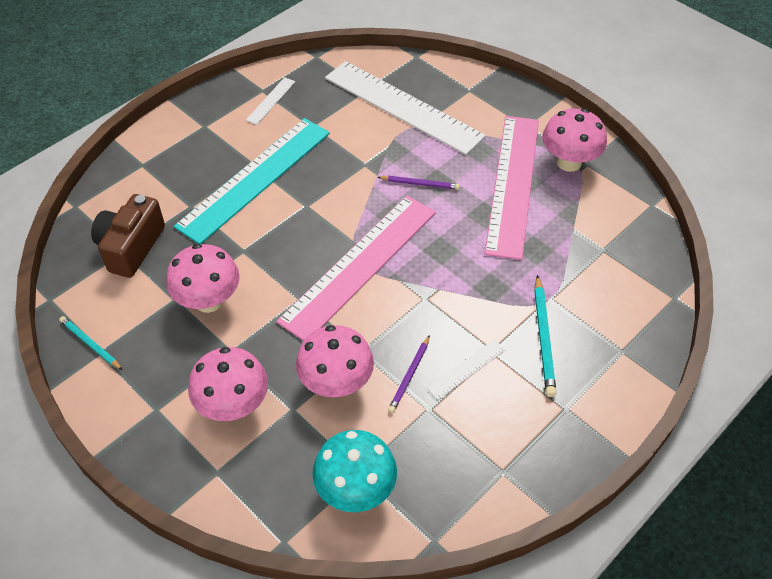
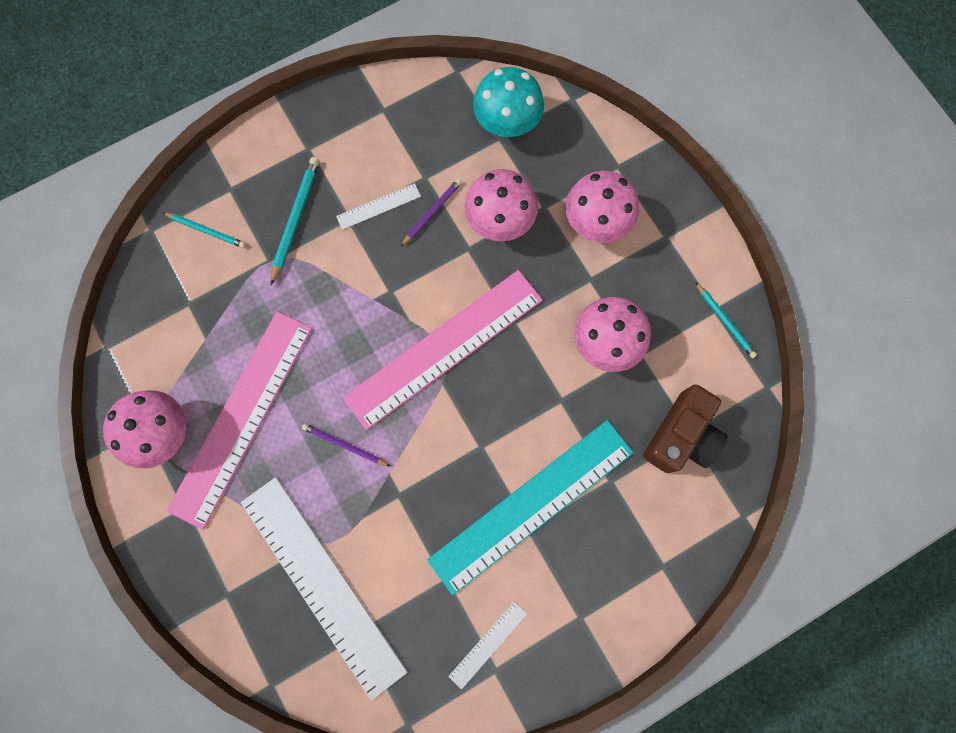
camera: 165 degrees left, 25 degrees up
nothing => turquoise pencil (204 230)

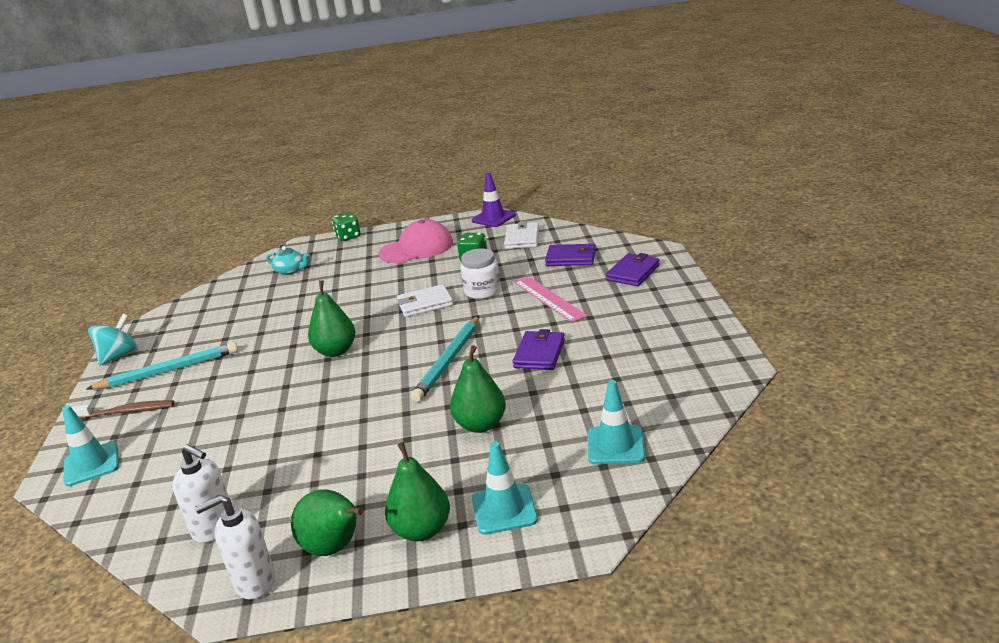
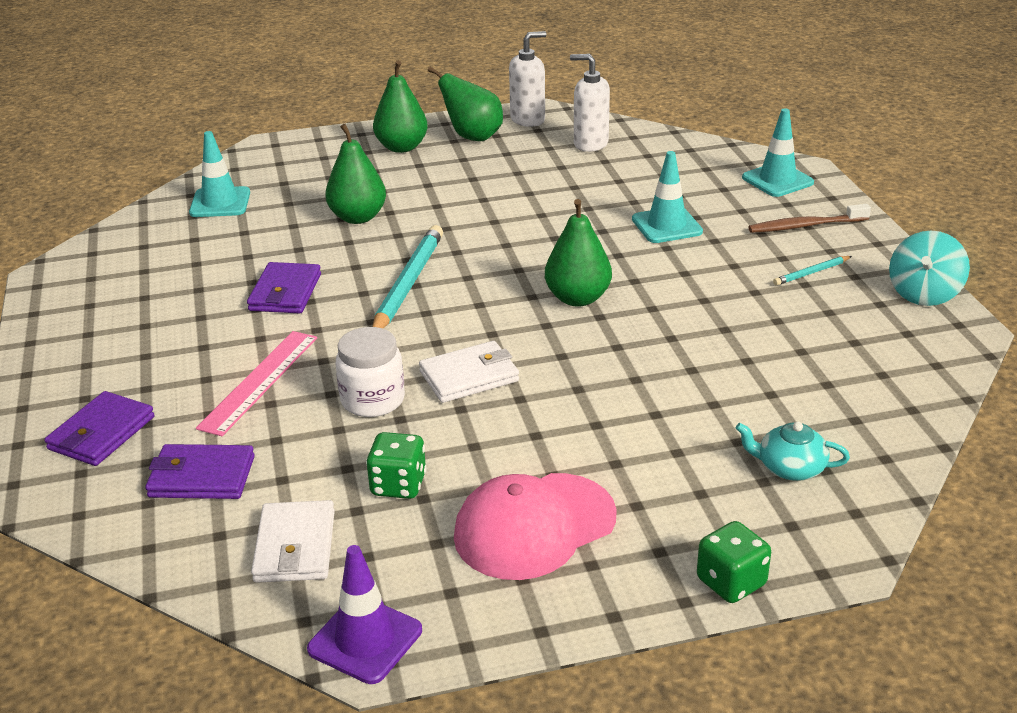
camera: 170 degrees right, 5 degrees up
turquoise traffic cone (505 488) => turquoise traffic cone (667 197), relocated
pink ruler (550 299) => pink ruler (256 383), 60 degrees clockwise
turquoise pencil (162 366) => turquoise pencil (812 271), x0.48

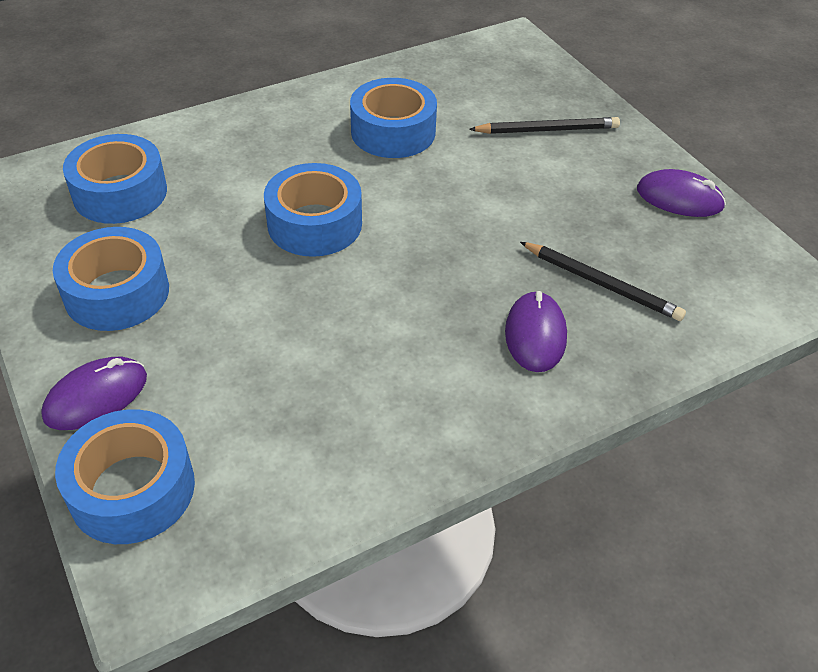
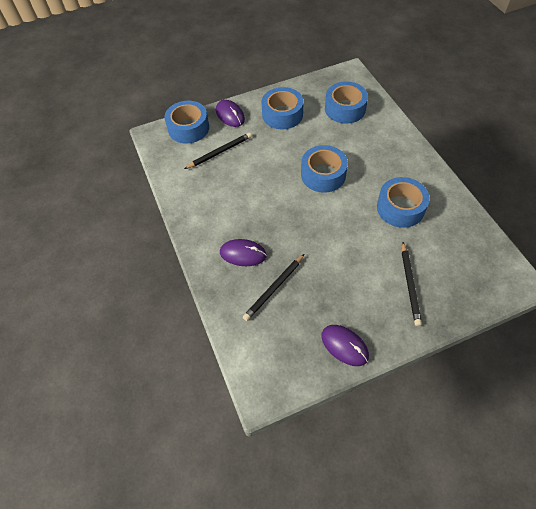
camera: 100 degrees right, 10 degrees up
nothing => black pencil (218 150)
purple mouse (681 193) => purple mouse (345 345), 75 degrees counterclockwise

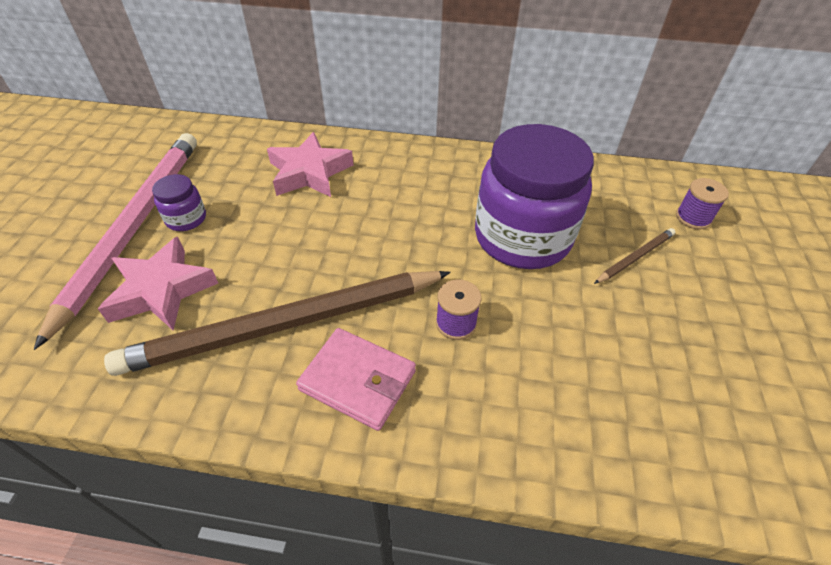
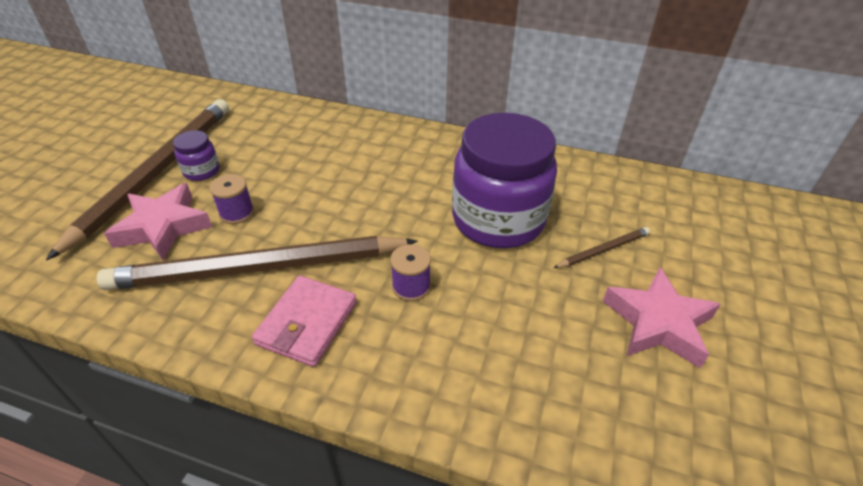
camera: 10 degrees right, 5 degrees down
pink star (310 164) => pink star (662 317), relocated
purple spool (702 203) => purple spool (231 199), relocated
pink pencil (115 241) => brown pencil (137 180)
pink wallet (356 379) => pink wallet (304 321), 75 degrees clockwise

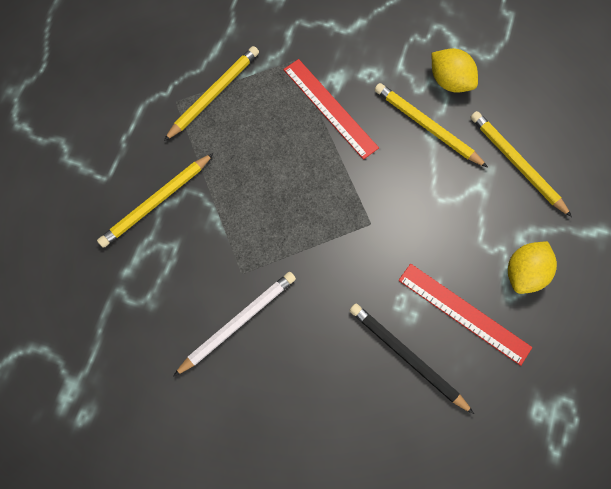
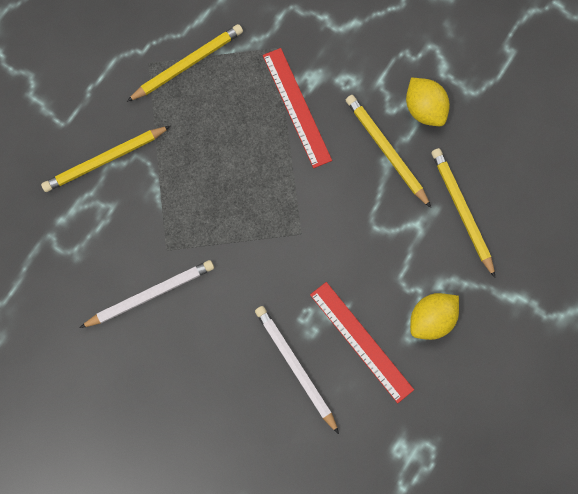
camera: 15 degrees right, 5 degrees up
black pencil (411 359) => white pencil (297 370)

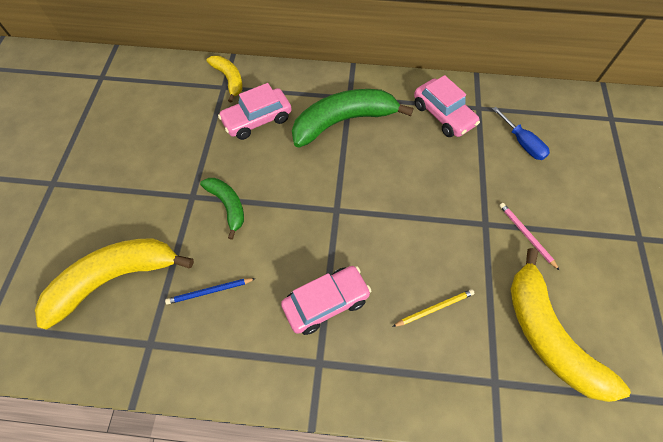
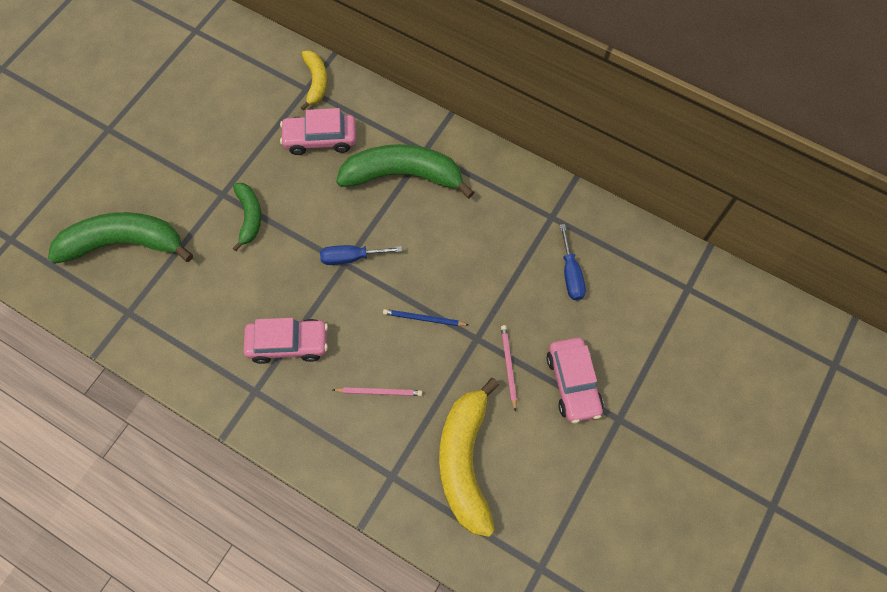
camera: 25 degrees right, 5 degrees up
nothing => blue screwdriver (361 255)
blue pencil (210 291) => blue pencil (425 317), relocated
pink car (447 106) => pink car (575 380), relocated
yellow banana (114 284) => green banana (120 238)
yellow pencil (433 308) => pink pencil (377 391)

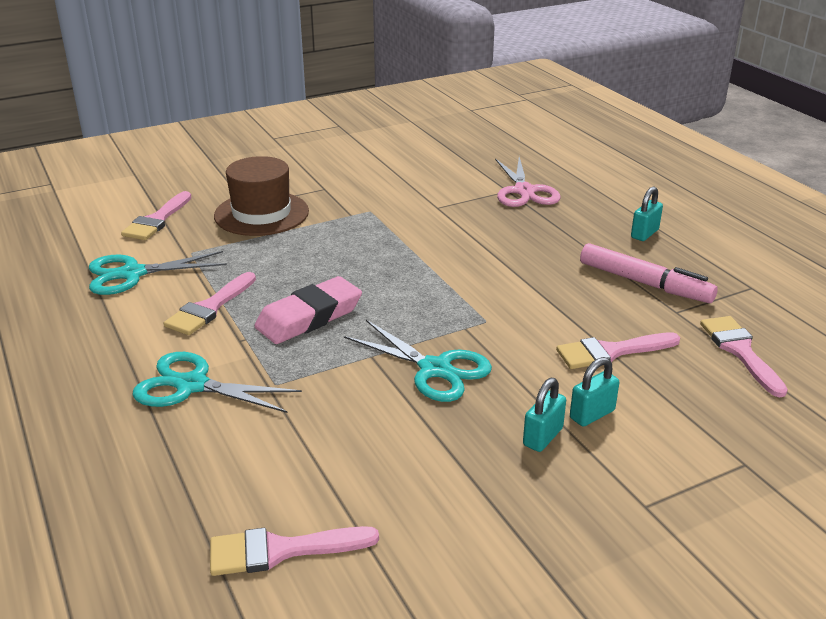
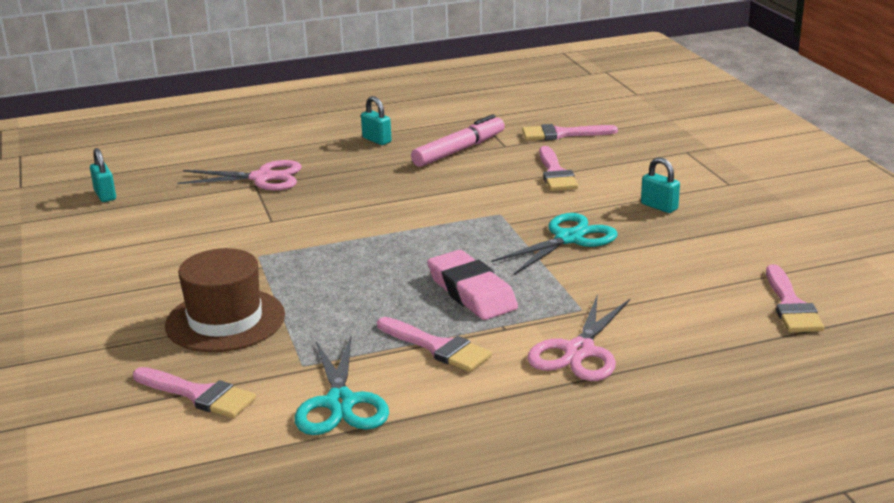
camera: 80 degrees left, 5 degrees down
turquoise padlock (594 392) => turquoise padlock (103 175), relocated
turquoise scissors (217 382) => pink scissors (578 338)

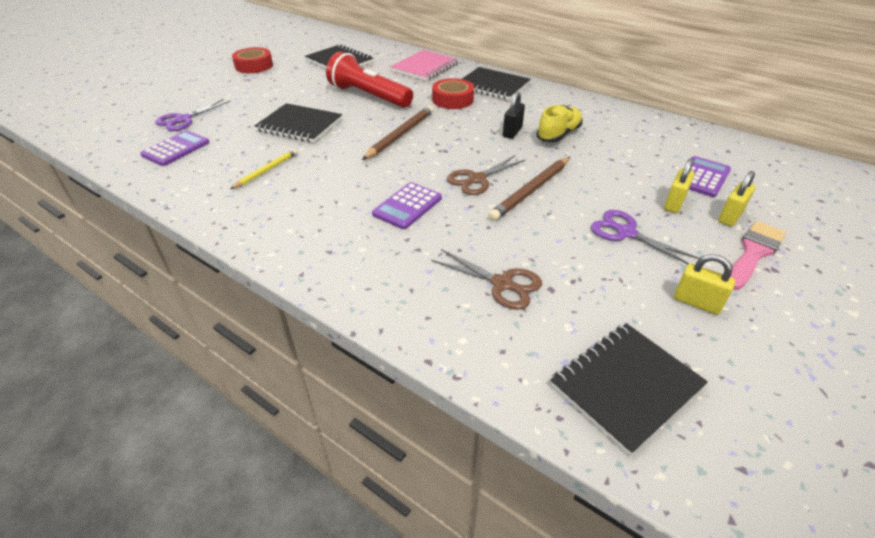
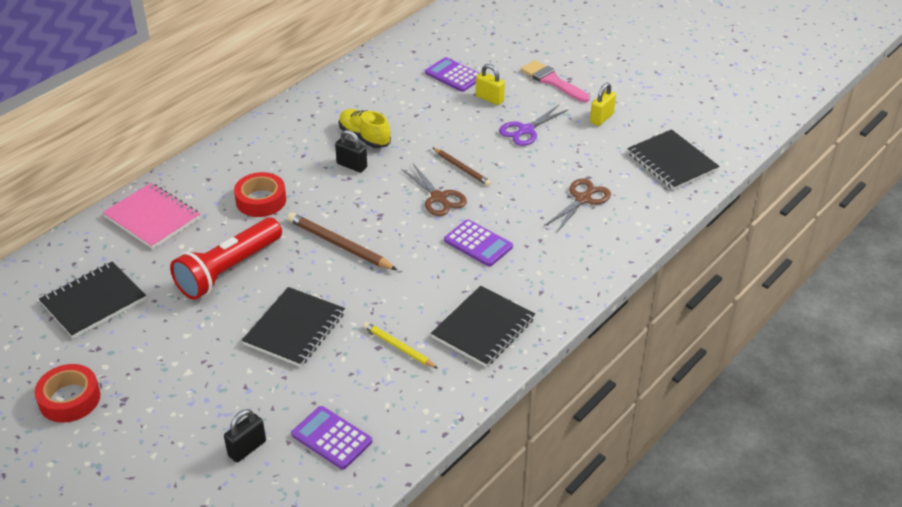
camera: 85 degrees left, 0 degrees up
yellow padlock (737 198) => nothing
black notebook (496 83) => black notebook (483 326), relocated
purple scissors (192 115) => black padlock (245 435)
brown pencil (529 189) => brown pencil (461 166), x0.63

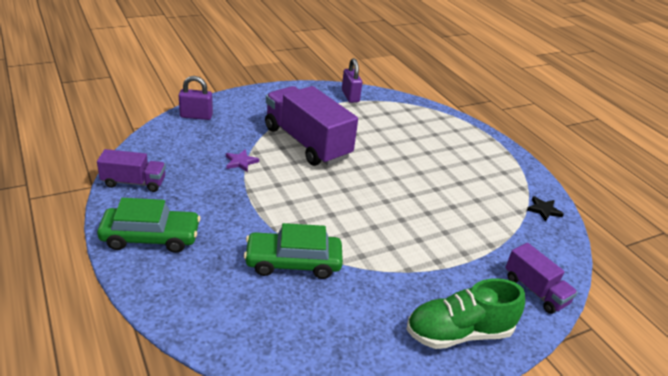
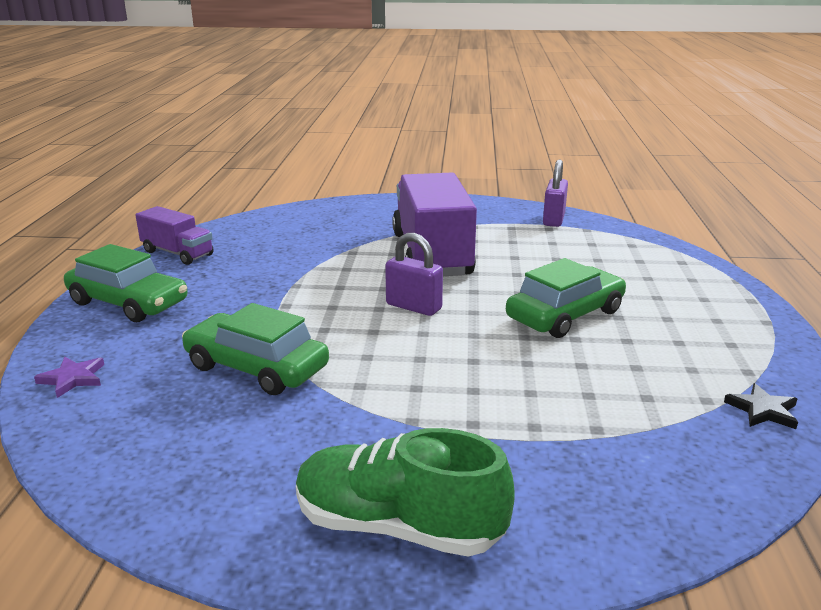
camera: 35 degrees right, 10 degrees down
purple truck (541 278) => nothing
nothing => green car (566 298)
purple padlock (196 98) => purple padlock (414 274), relocated
purple star (242 160) => purple star (69 377), relocated

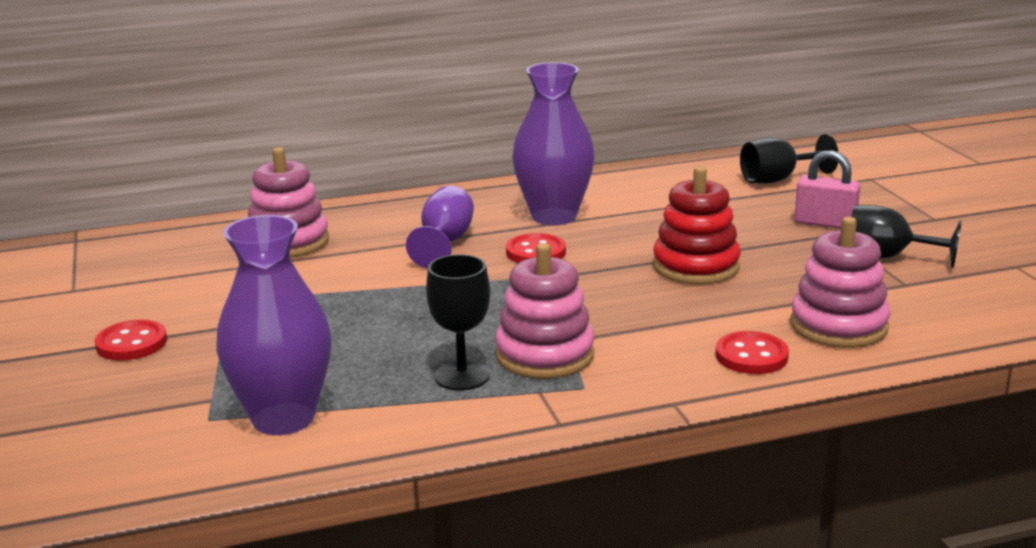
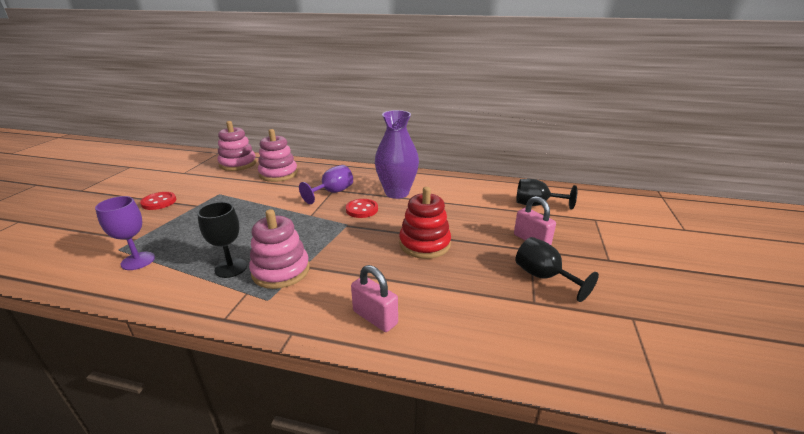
camera: 30 degrees right, 5 degrees up
pink stacking toy (841 282) => pink stacking toy (237 146), relocated
purple vase (273 325) => purple goblet (125 233)
red button (752 352) => pink padlock (374 298)

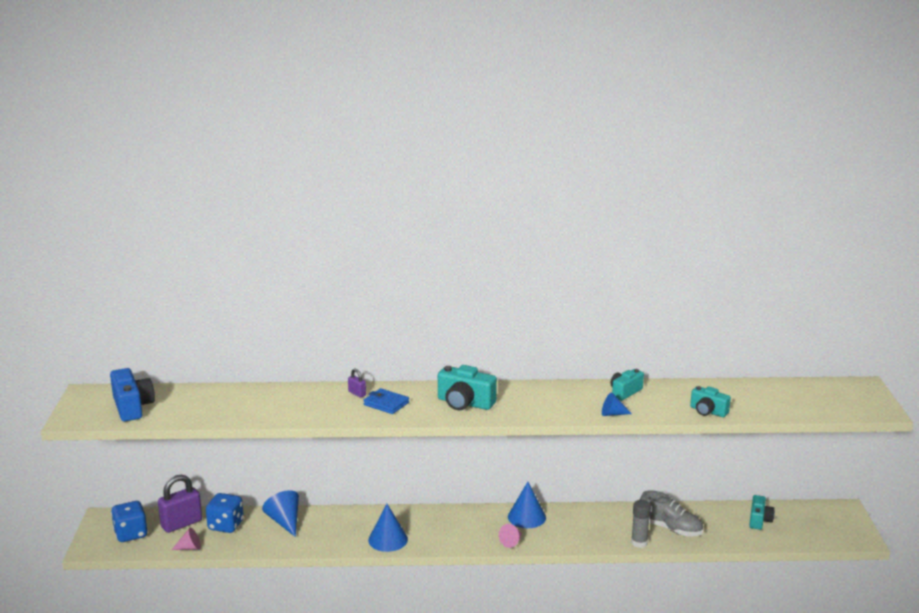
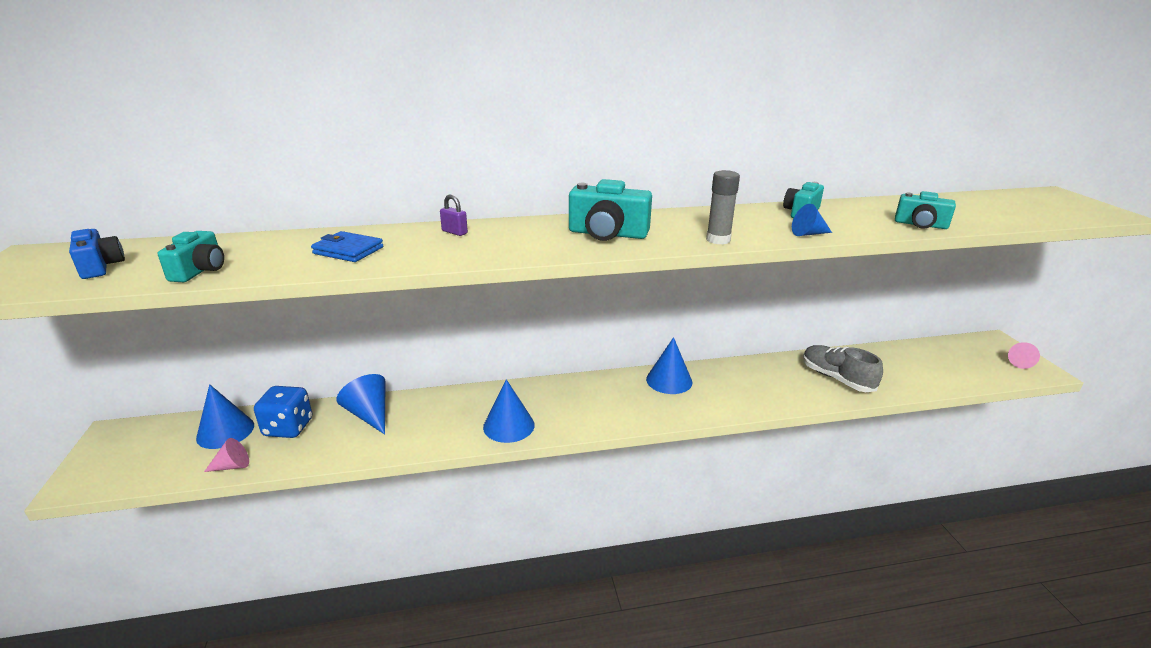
camera: 10 degrees left, 5 degrees up
blue dice (129 521) => nothing
blue wallet (386 401) => blue wallet (347 246), relocated
pink cone (510 536) => pink cone (1024 355), relocated
grey glue stick (641 524) => grey glue stick (723 207), relocated
turquoise camera (762 512) => turquoise camera (191 256), relocated
purple padlock (180 503) => blue cone (225 416)
grey shoe (671 513) => grey shoe (843 368), 150 degrees counterclockwise
blue camera (132 395) => blue camera (97 254), x0.65

